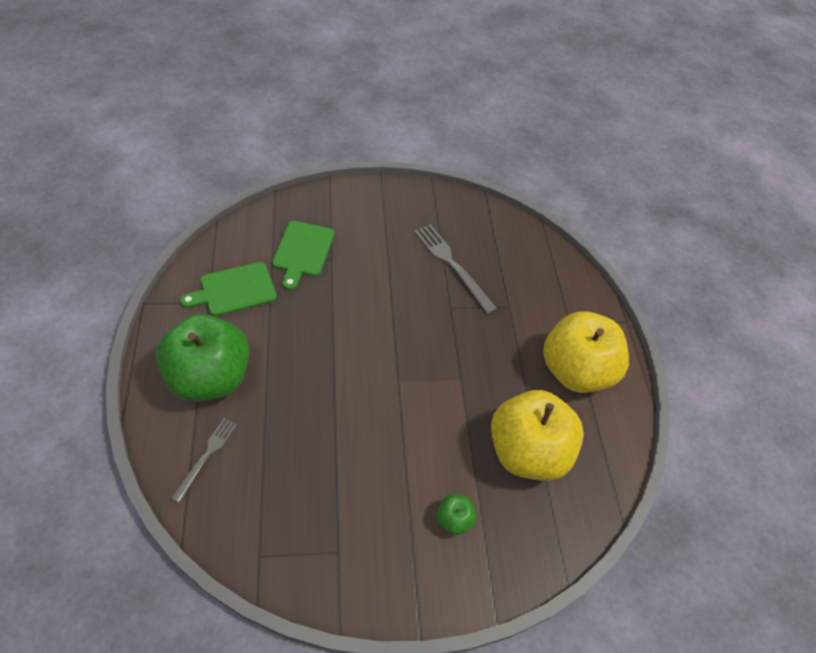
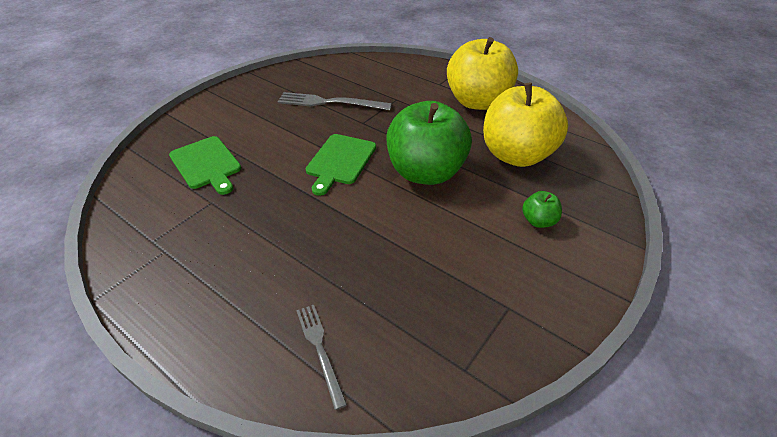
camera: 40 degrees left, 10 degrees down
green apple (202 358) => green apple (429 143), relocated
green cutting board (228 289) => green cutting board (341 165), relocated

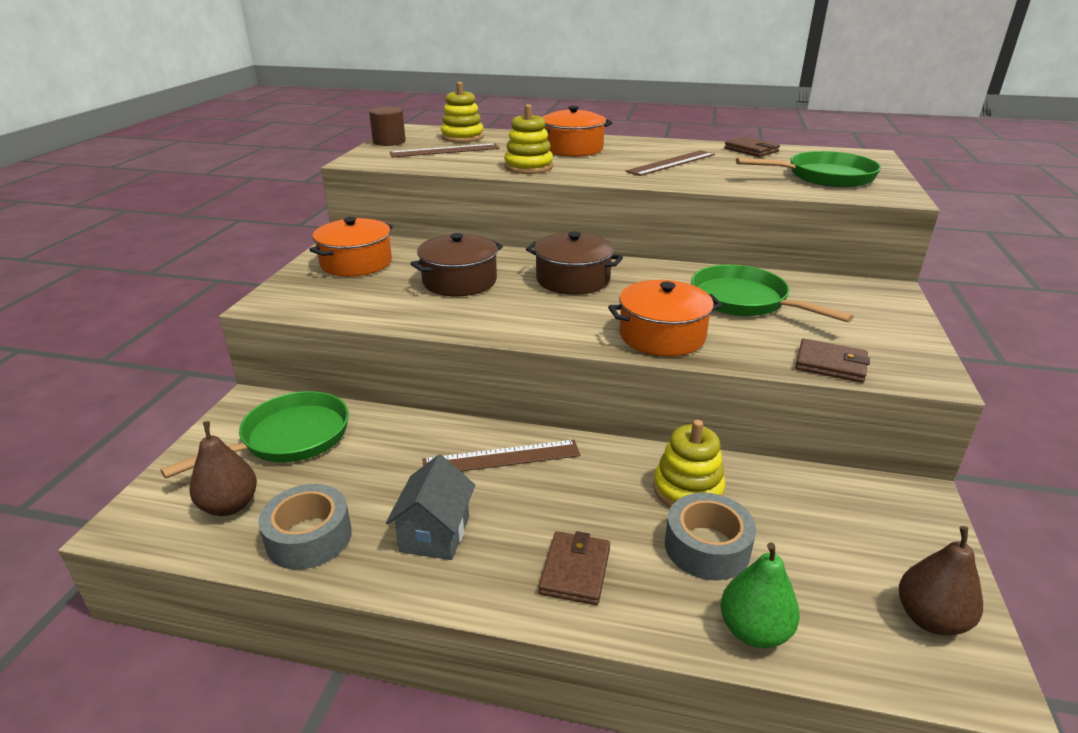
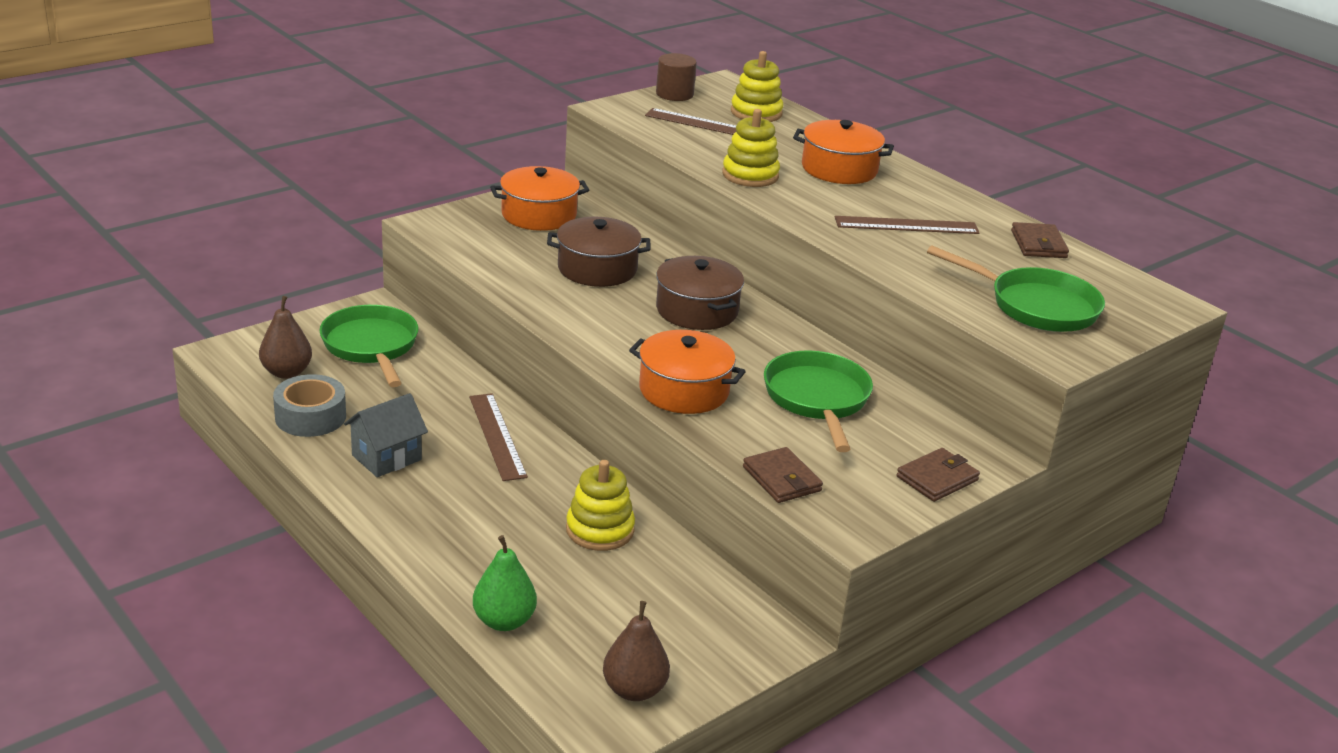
camera: 35 degrees right, 0 degrees up
grey tape (710 536) => nothing
brown wallet (574 568) => brown wallet (938 475), relocated
green pan (254 434) => green pan (369 346), 105 degrees counterclockwise
brown ruler (501 455) => brown ruler (498 437), 45 degrees clockwise

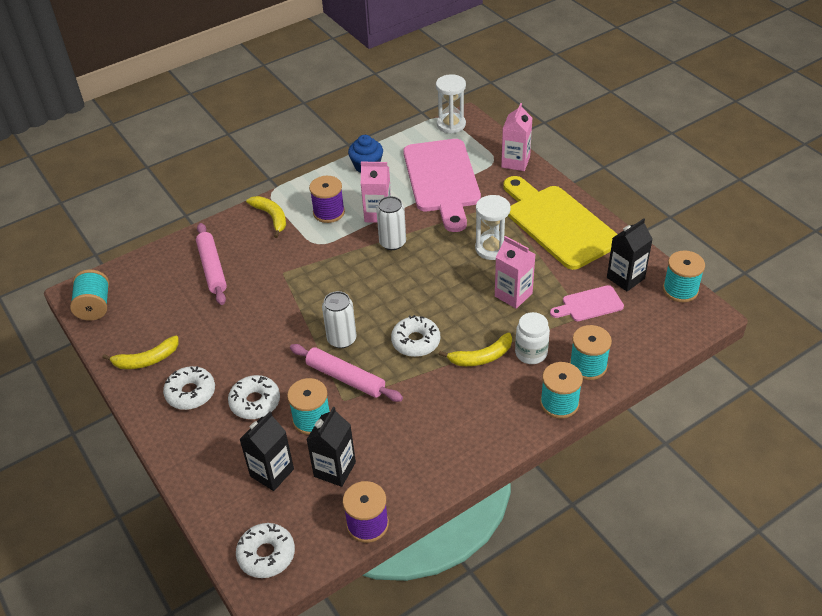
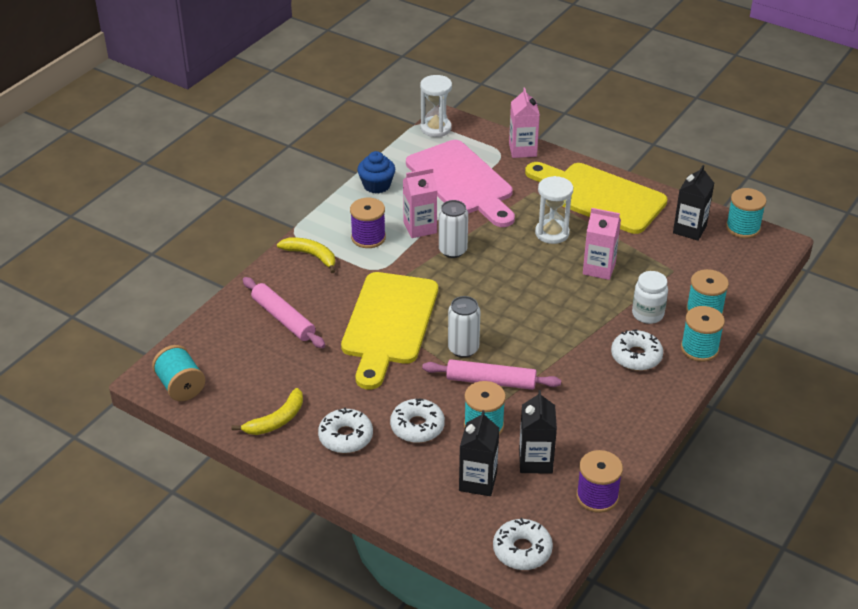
camera: 25 degrees left, 5 degrees down
yellow banana (475 349) => nothing
pink cutting board (587 303) => nothing
nothing => yellow cutting board (389 330)
white donut (415 336) => white donut (637 350), relocated

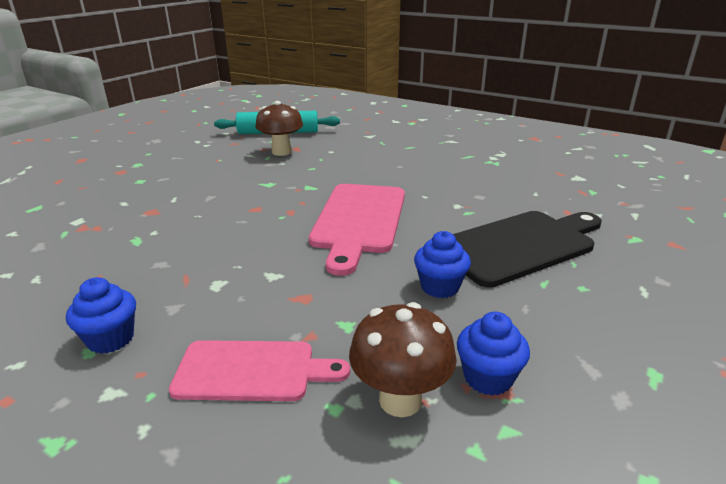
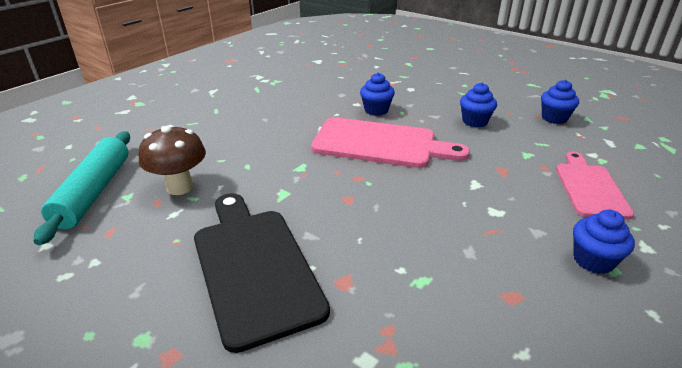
camera: 85 degrees left, 5 degrees up
brown mushroom (403 359) => nothing
nothing => blue cupcake (377 94)
black cutting board (527 249) => black cutting board (262 273), relocated

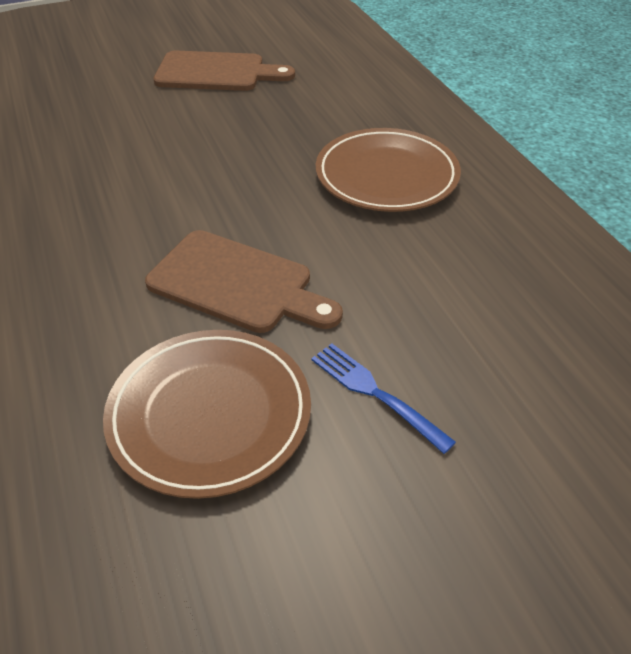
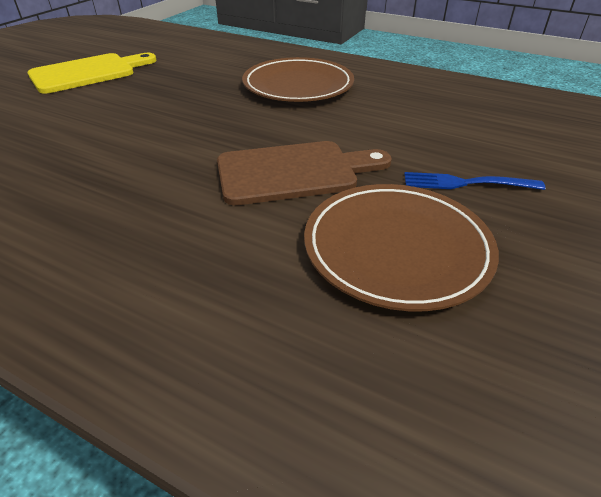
camera: 40 degrees left, 5 degrees down
brown cutting board (224 71) => yellow cutting board (92 73)

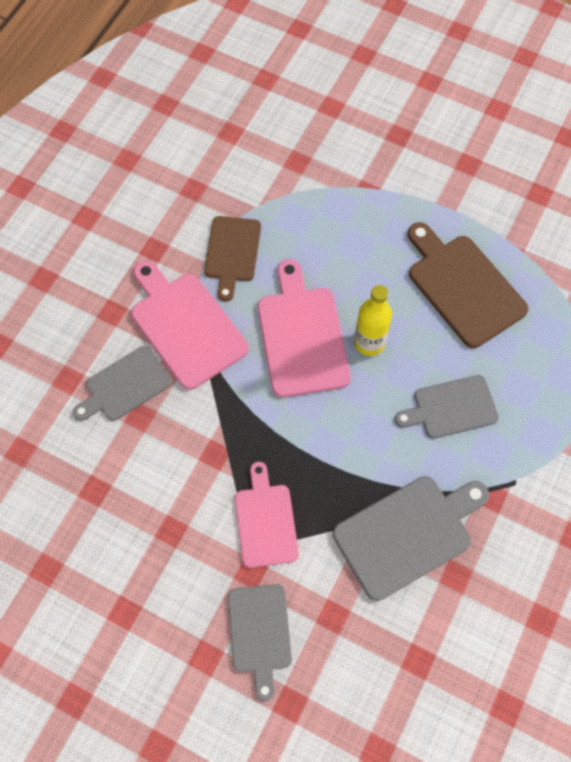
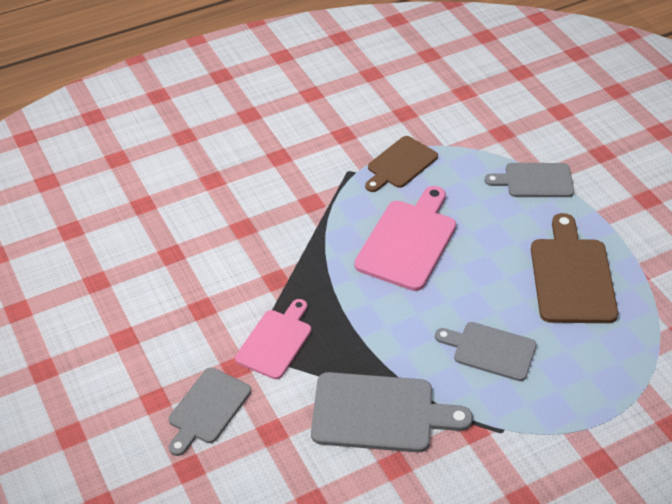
camera: 35 degrees right, 20 degrees down
pink cutting board (190 325) => nothing
yellow bottle (373 320) => nothing
grey cutting board (122 383) => grey cutting board (529 180), relocated

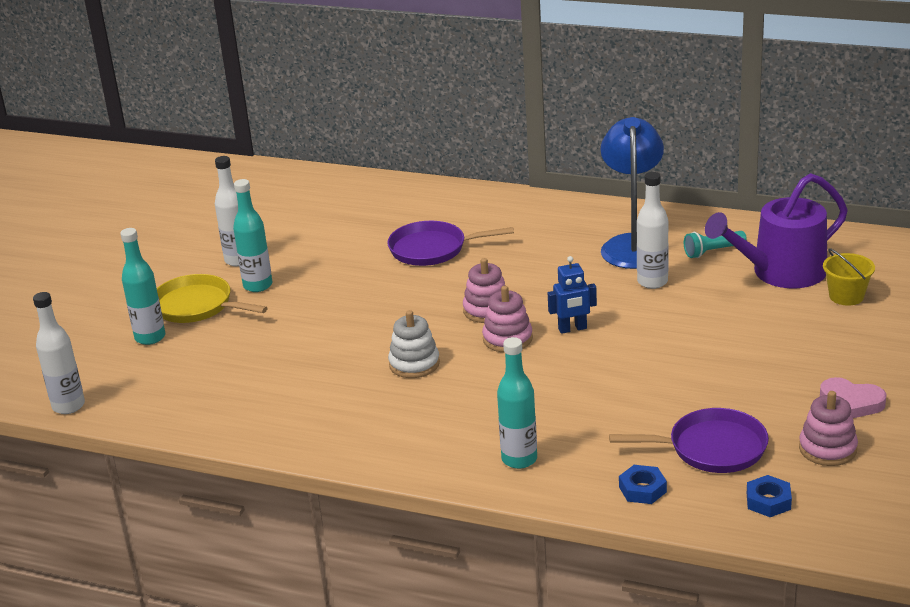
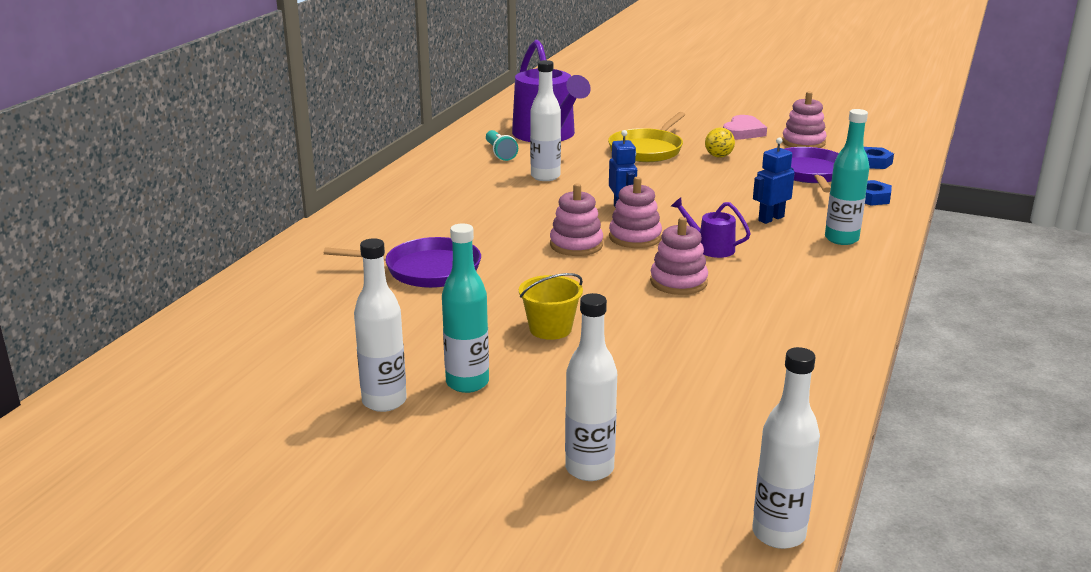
camera: 90 degrees left, 5 degrees down
blue lamp (632 193) => nothing
nothing => purple watering can (711 227)
nothing => yellow ball (720 143)
nothing => blue robot (774 180)
yellow pan (212 298) => yellow pan (646 137), relocated
yellow bucket (849 277) => yellow bucket (551 306), relocated
turquoise bottle (143 286) => white bottle (591 387)
white stacking toy (414 344) => pink stacking toy (679 256)
purple pan (450 243) => purple pan (402 262), 90 degrees counterclockwise

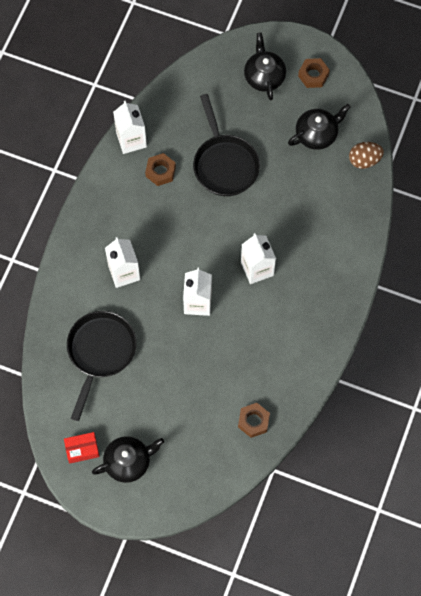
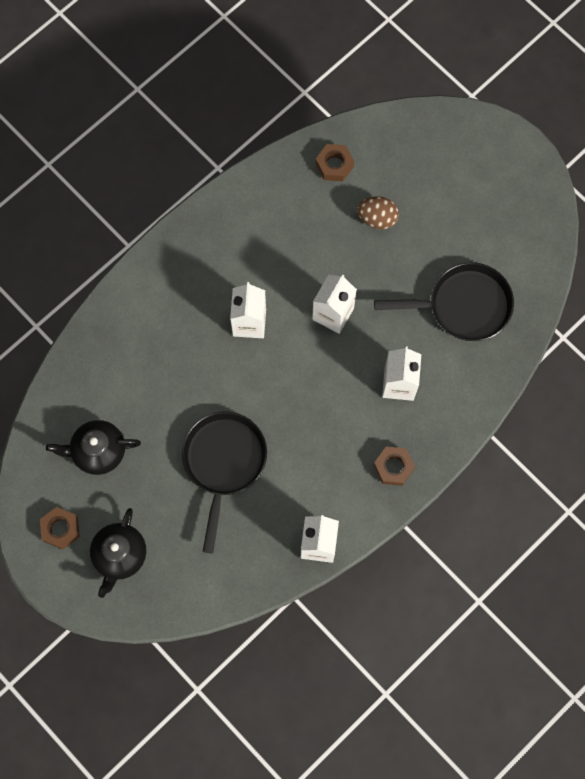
camera: 155 degrees left, 5 degrees up
red box (82 448) => nothing
black teapot (128 459) => nothing
brown nut (160 169) => brown nut (394 466), relocated
brown egg (366 155) => brown egg (378 212), relocated
black pan (102 366) => black pan (444 301), 135 degrees counterclockwise

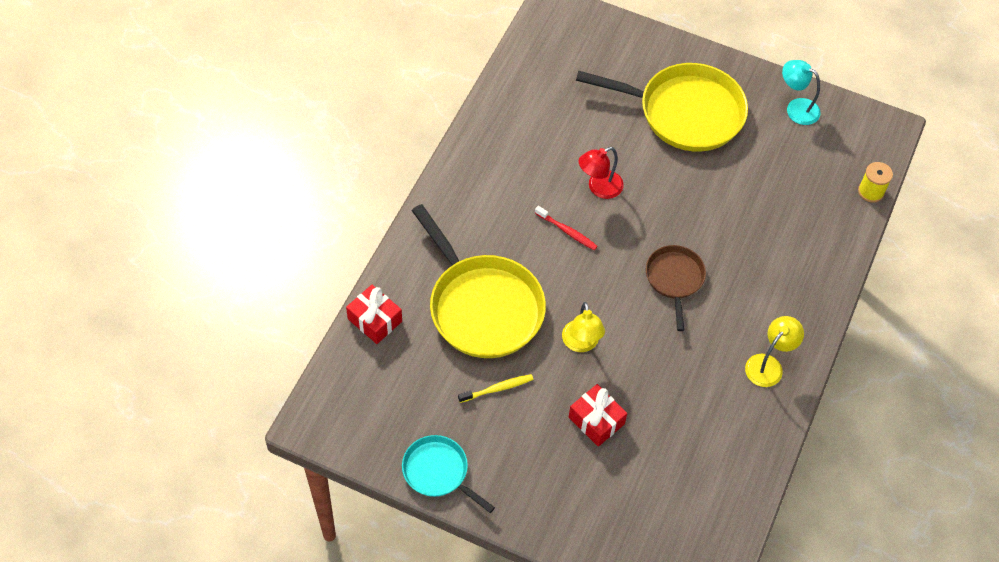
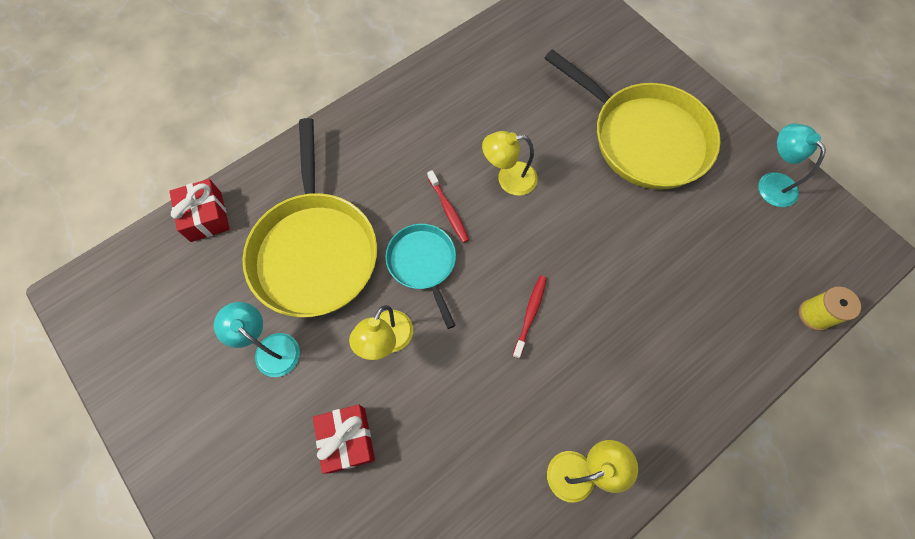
camera: 30 degrees right, 10 degrees up
turquoise pan (448 474) => turquoise pan (421 276), relocated
yellow toothbrush (495 388) => turquoise lamp (257 339)
brown pan (676 288) => red toothbrush (530 317)
red lamp (601 173) => yellow lamp (510 163)

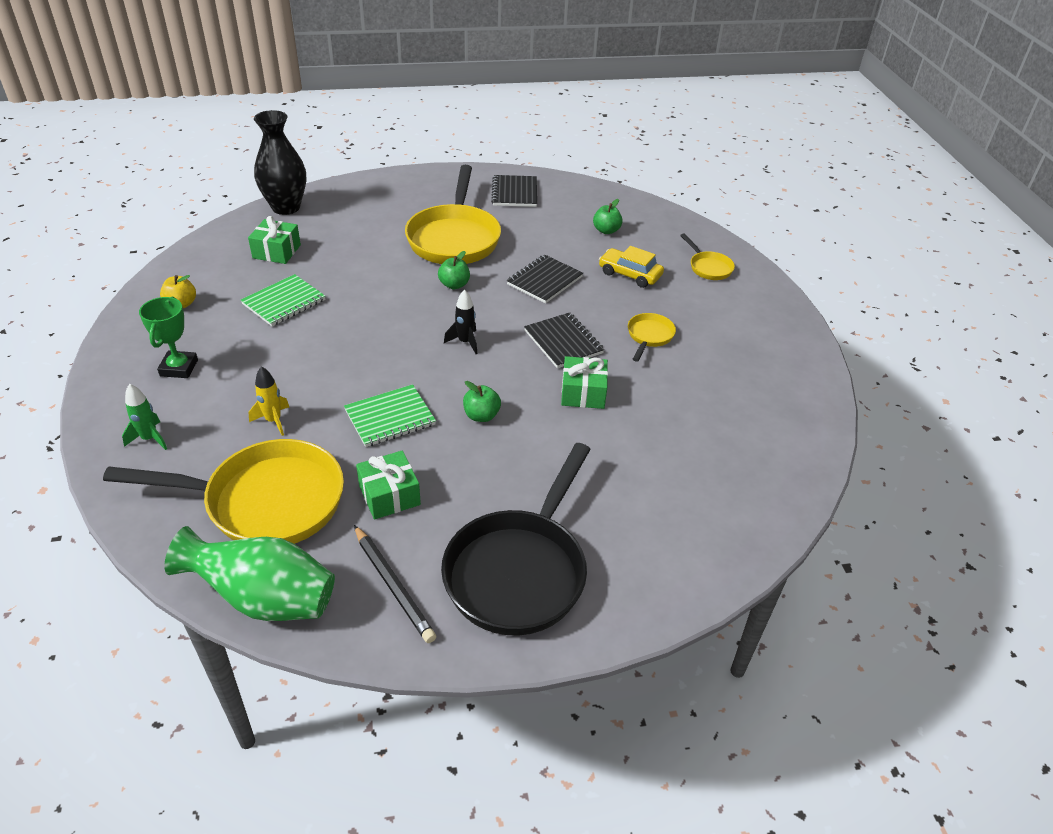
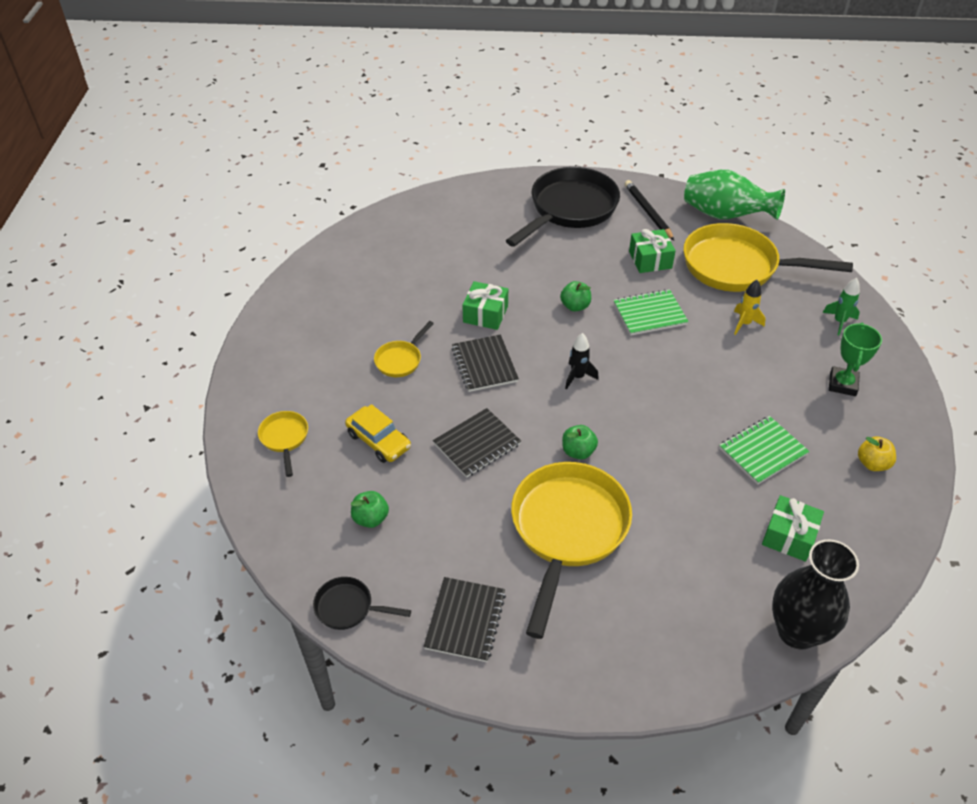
camera: 165 degrees left, 5 degrees up
nothing => black pan (362 603)

